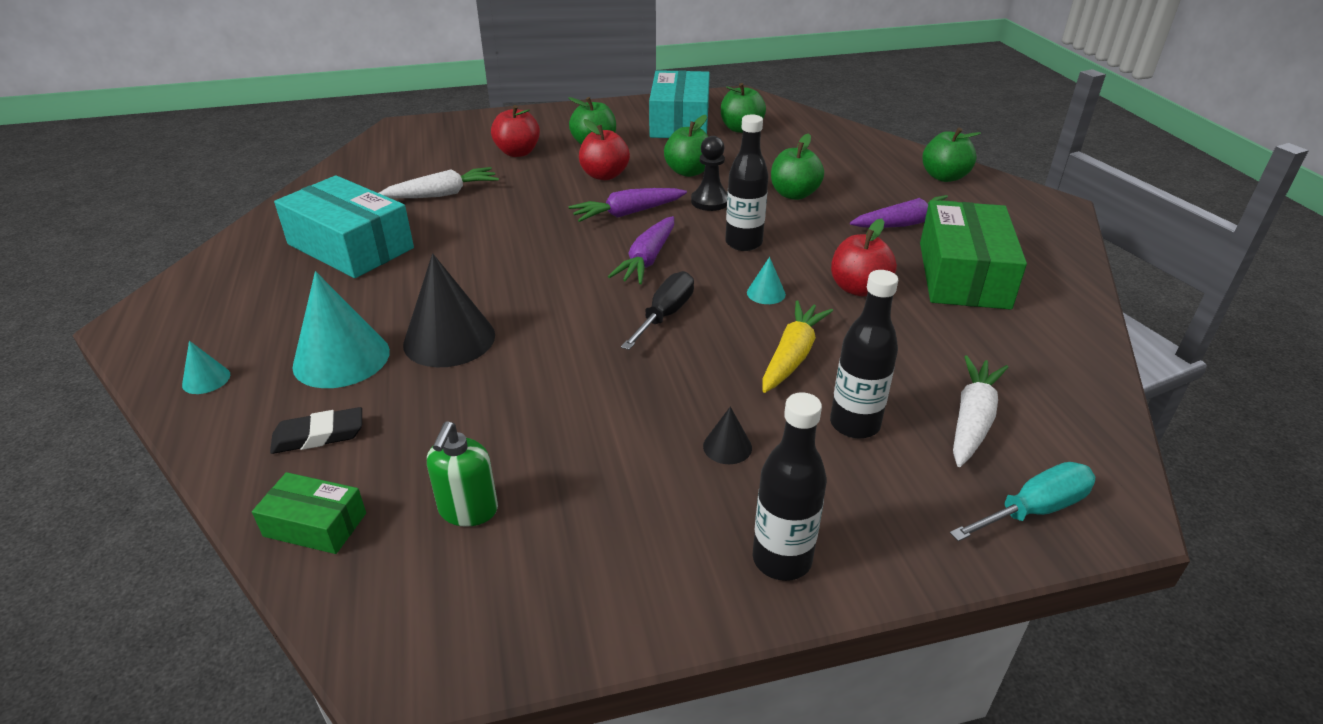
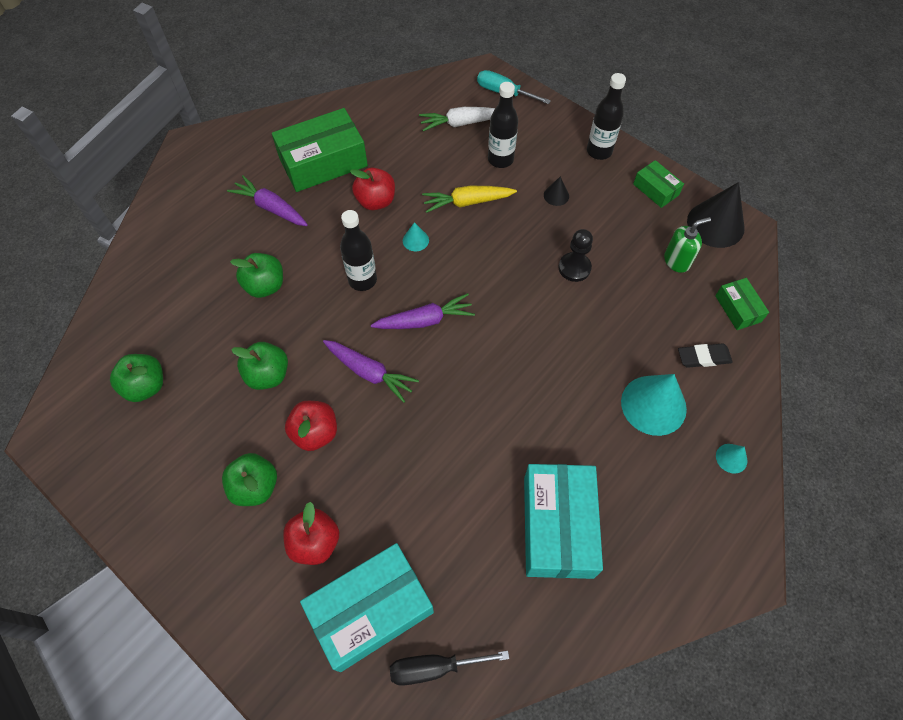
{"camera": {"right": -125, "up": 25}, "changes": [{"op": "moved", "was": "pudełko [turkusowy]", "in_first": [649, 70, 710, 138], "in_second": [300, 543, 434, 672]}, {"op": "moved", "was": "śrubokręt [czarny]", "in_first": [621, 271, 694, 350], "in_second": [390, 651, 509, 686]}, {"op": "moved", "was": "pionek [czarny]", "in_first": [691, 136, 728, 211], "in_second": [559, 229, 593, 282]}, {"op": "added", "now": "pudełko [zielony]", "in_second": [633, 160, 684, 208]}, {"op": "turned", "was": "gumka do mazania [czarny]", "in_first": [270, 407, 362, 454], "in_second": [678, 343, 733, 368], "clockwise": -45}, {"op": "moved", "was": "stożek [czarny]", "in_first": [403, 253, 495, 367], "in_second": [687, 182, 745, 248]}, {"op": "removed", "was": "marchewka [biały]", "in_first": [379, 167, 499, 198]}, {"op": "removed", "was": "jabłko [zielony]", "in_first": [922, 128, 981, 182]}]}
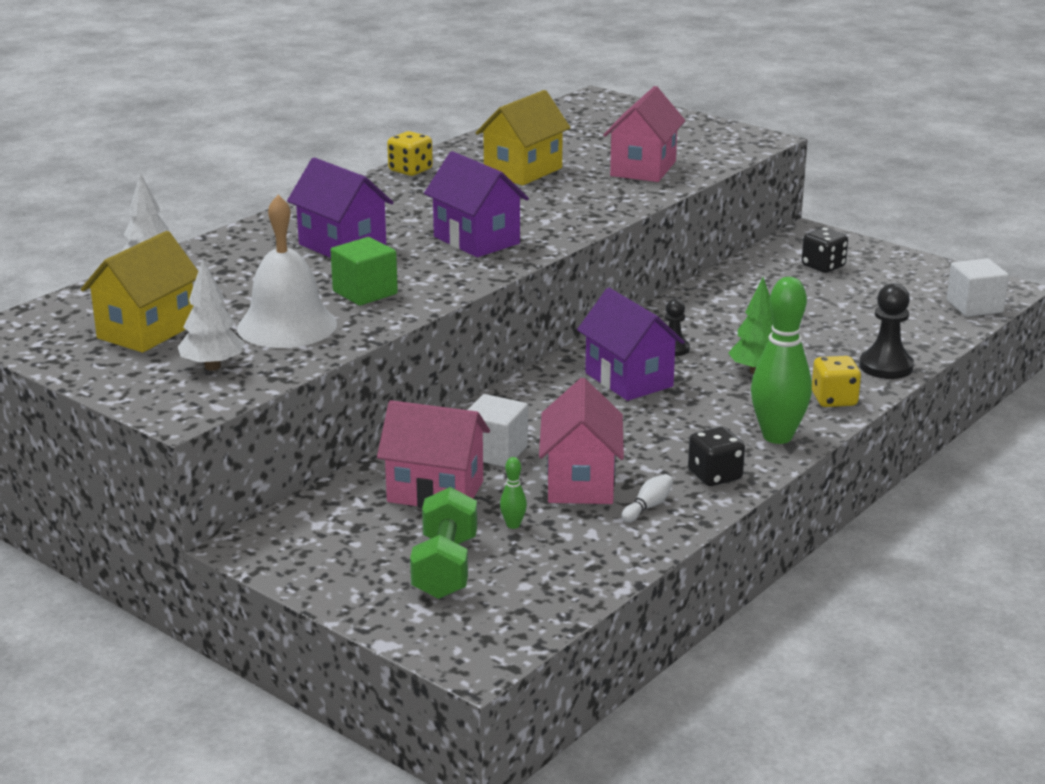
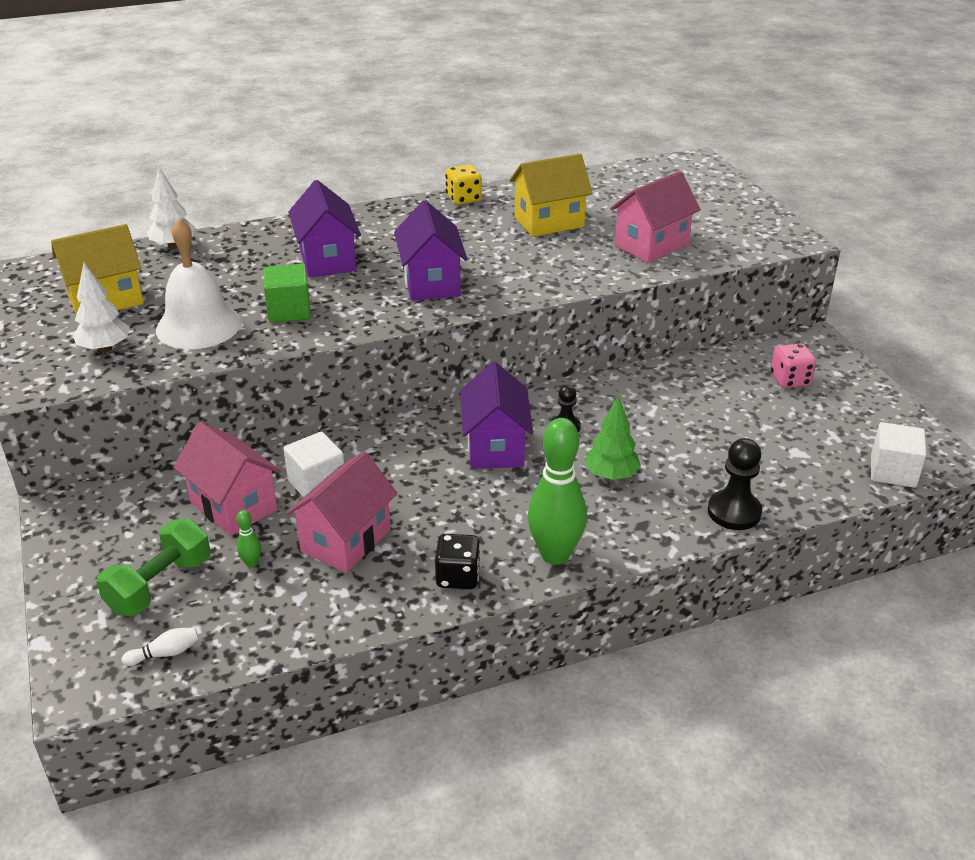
{"camera": {"right": 30, "up": 10}, "changes": [{"op": "moved", "was": "kręgiel [biały]", "in_first": [622, 474, 673, 522], "in_second": [122, 628, 199, 666]}, {"op": "recoloured", "was": "kostka do gry [czarny]", "now": "kostka do gry [różowy]", "in_first": [802, 228, 848, 273], "in_second": [771, 343, 816, 388]}, {"op": "removed", "was": "kostka do gry [żółty]", "in_first": [812, 356, 861, 407]}]}
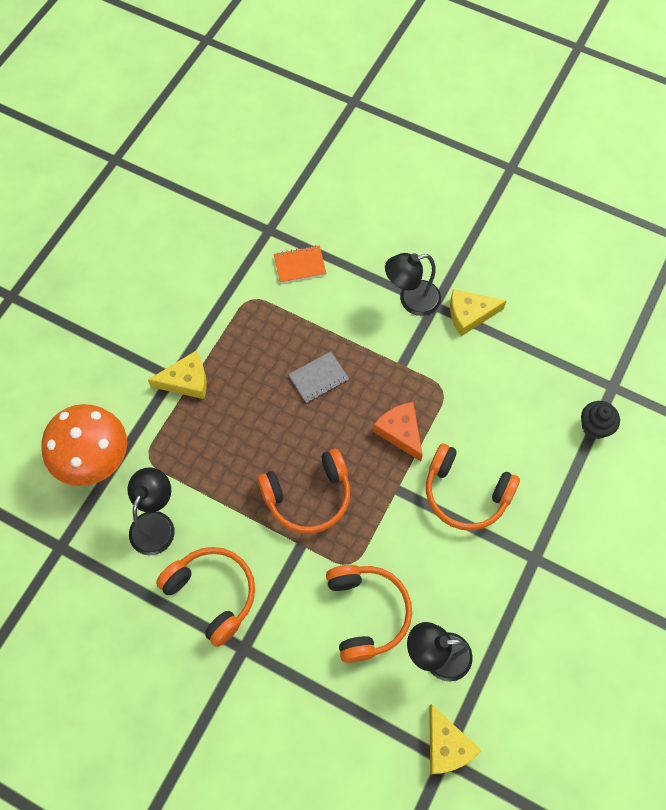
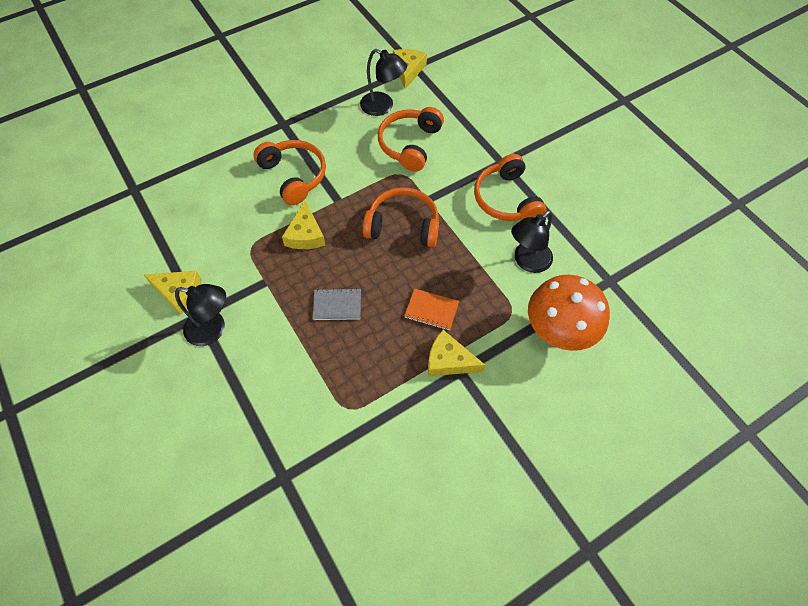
{"camera": {"right": -150, "up": -5}, "changes": [{"op": "recoloured", "was": "ser [pomarańczowy]", "now": "ser [żółty]", "in_first": [373, 402, 423, 461], "in_second": [282, 200, 325, 249]}, {"op": "moved", "was": "zeszyt [pomarańczowy]", "in_first": [274, 245, 326, 283], "in_second": [405, 289, 459, 330]}, {"op": "removed", "was": "muffinka [czarny]", "in_first": [581, 401, 620, 439]}]}
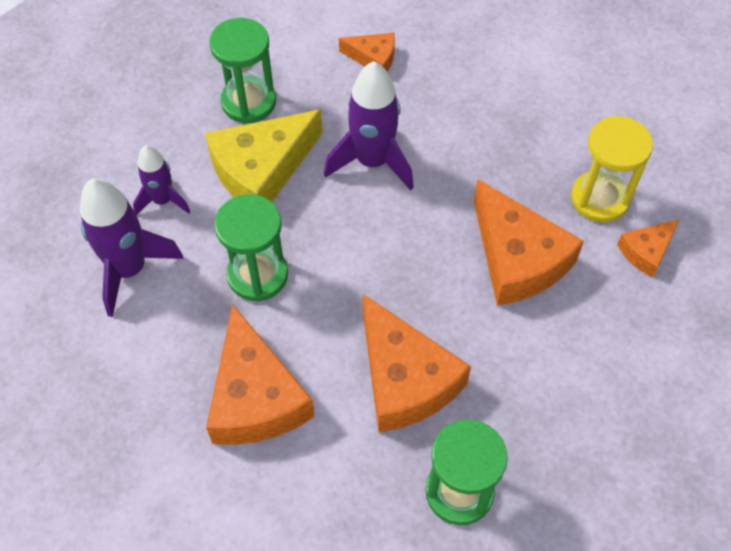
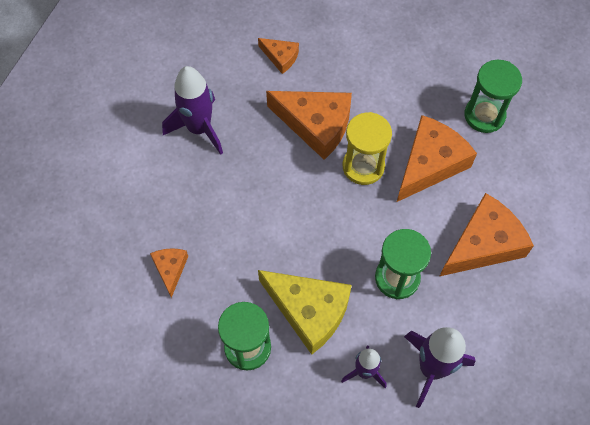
{"camera": {"right": -110, "up": 5}, "changes": [{"op": "moved", "was": "rakieta [fioletowy]", "in_first": [324, 61, 414, 190], "in_second": [162, 66, 223, 155]}, {"op": "turned", "was": "ser [pomarańczowy]", "in_first": [474, 179, 584, 306], "in_second": [266, 91, 352, 160], "clockwise": 75}, {"op": "moved", "was": "klepsydra [żółty]", "in_first": [571, 116, 653, 223], "in_second": [343, 112, 392, 185]}]}
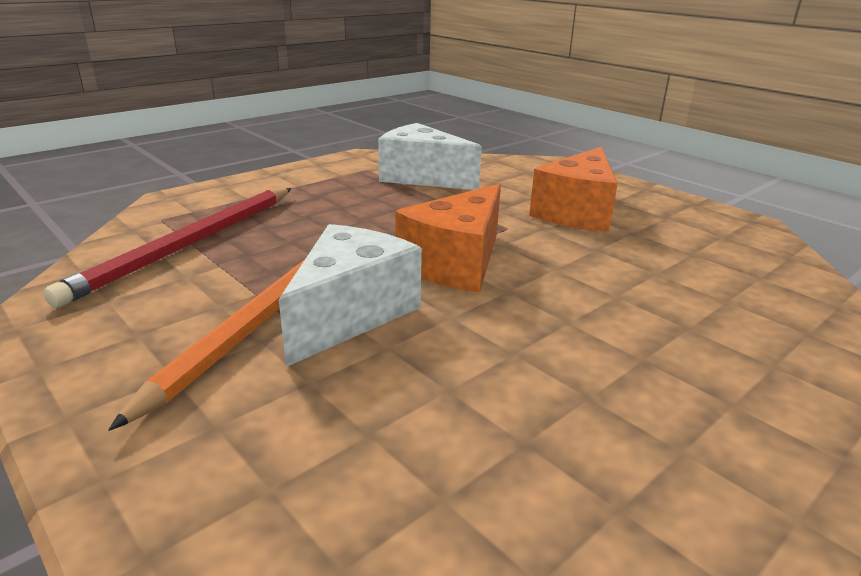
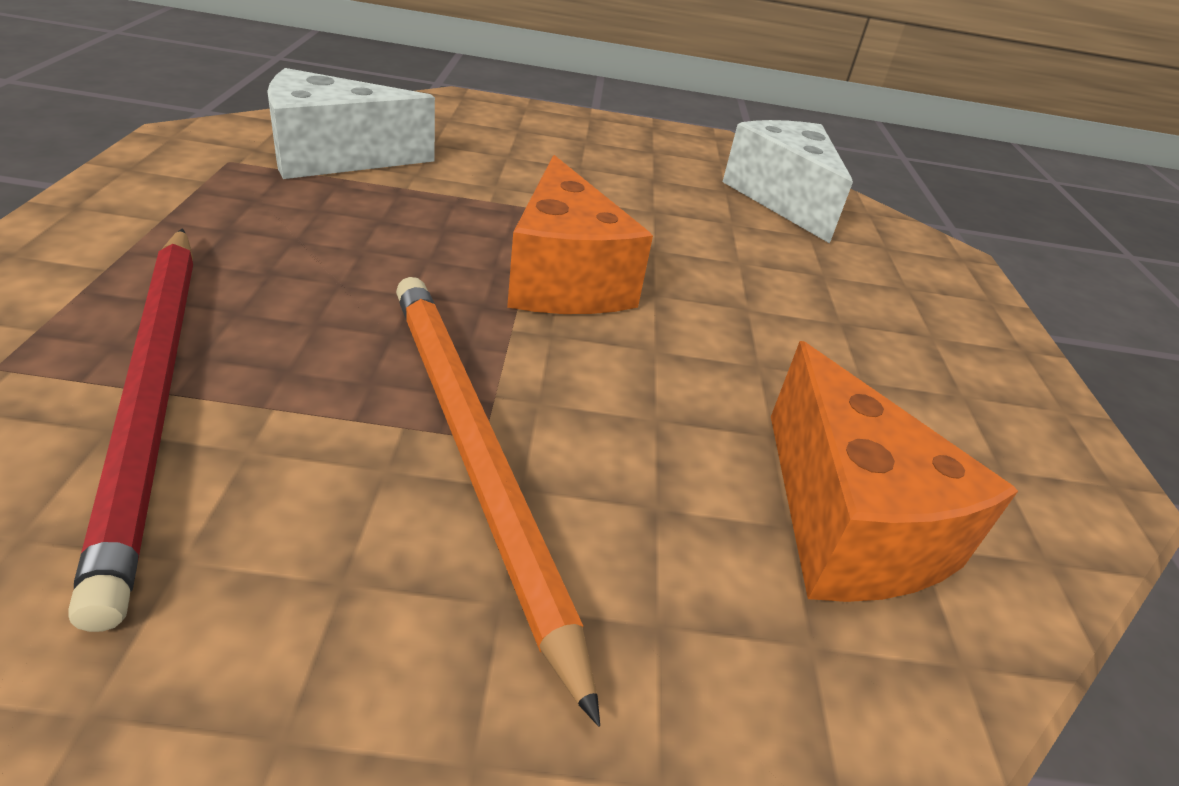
{"camera": {"right": -50, "up": 10}, "changes": [{"op": "moved", "was": "ser [biały]", "in_first": [279, 224, 422, 367], "in_second": [723, 120, 853, 244]}, {"op": "moved", "was": "ser [pomarańczowy]", "in_first": [529, 147, 618, 232], "in_second": [771, 341, 1018, 602]}]}
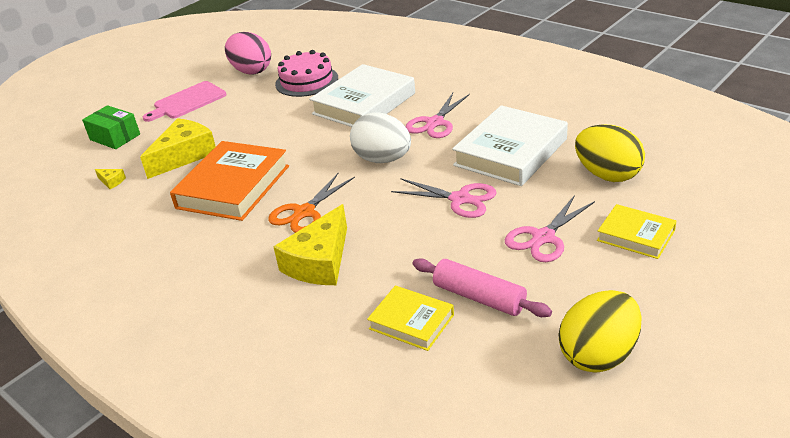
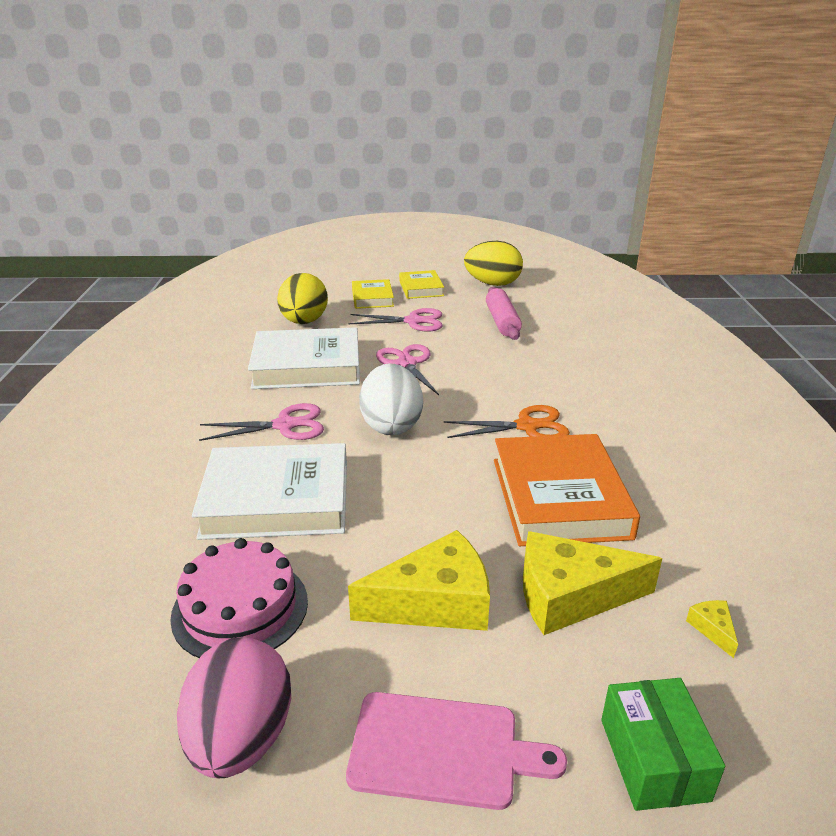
{"camera": {"right": -135, "up": -5}, "changes": [{"op": "moved", "was": "ser [żółty]", "in_first": [274, 204, 347, 285], "in_second": [348, 530, 490, 631]}, {"op": "moved", "was": "książka [żółty]", "in_first": [367, 286, 454, 351], "in_second": [399, 270, 444, 299]}, {"op": "turned", "was": "książka [pomarańczowy]", "in_first": [170, 141, 289, 221], "in_second": [494, 434, 640, 546], "clockwise": -75}]}
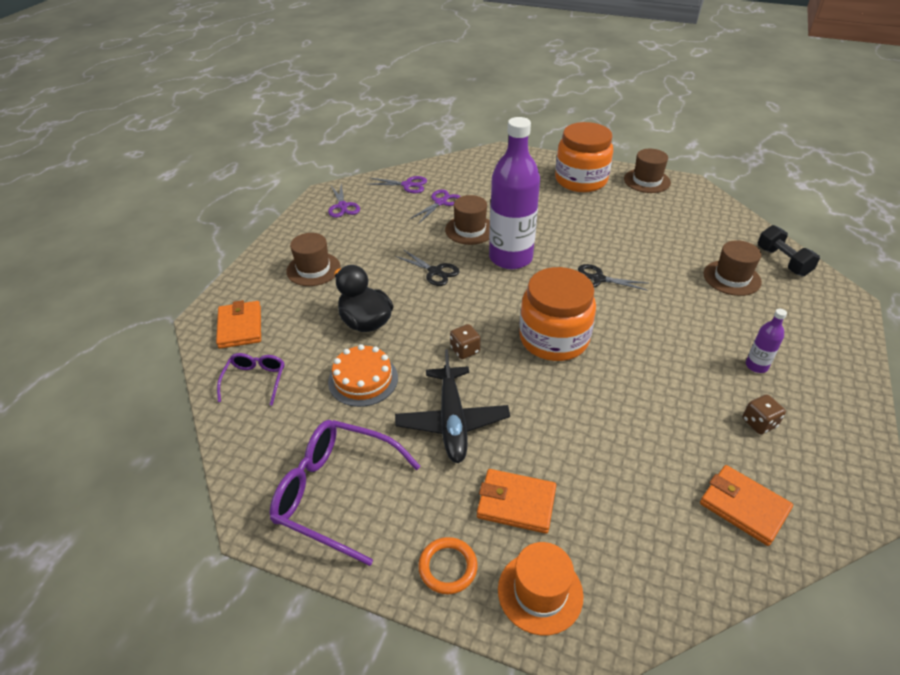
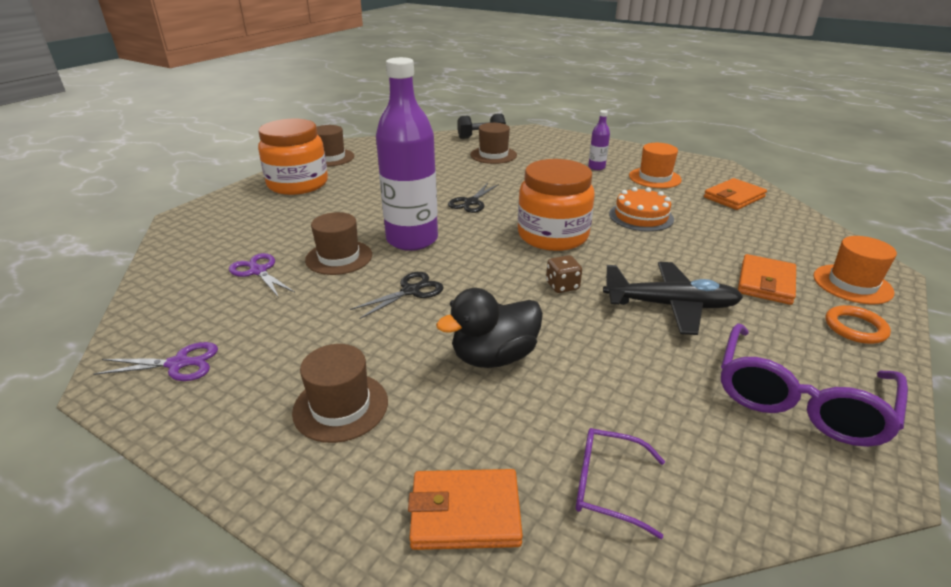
{"camera": {"right": -80, "up": -10}, "changes": [{"op": "moved", "was": "tort [pomarańczowy]", "in_first": [328, 344, 398, 407], "in_second": [609, 187, 674, 232]}, {"op": "replaced", "was": "kostka do gry [brązowy]", "now": "kapelusz [pomarańczowy]", "in_first": [743, 395, 786, 434], "in_second": [629, 143, 682, 188]}, {"op": "removed", "was": "nożyczki [fioletowy]", "in_first": [368, 176, 427, 193]}]}
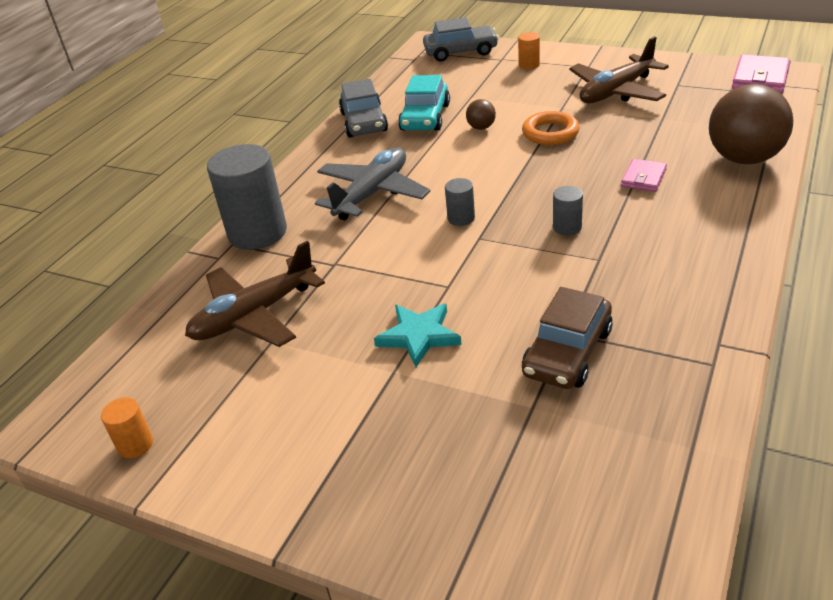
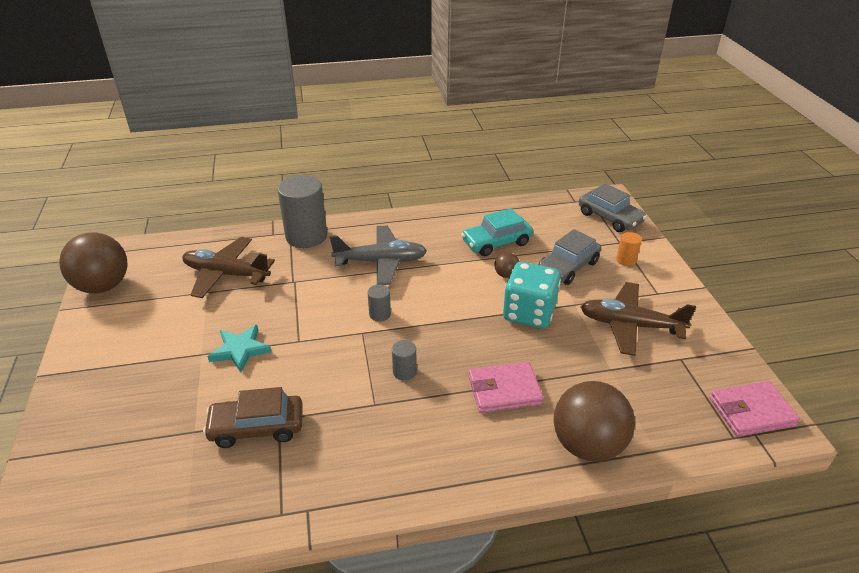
{"camera": {"right": 50, "up": 0}, "changes": [{"op": "replaced", "was": "walec [pomarańczowy]", "now": "piłka [brązowy]", "in_first": [101, 397, 153, 458], "in_second": [59, 232, 128, 293]}, {"op": "resized", "was": "portfel [różowy]", "in_first": [621, 159, 667, 192], "in_second": [468, 362, 544, 413], "ratio": 1.58}, {"op": "replaced", "was": "pierścień [pomarańczowy]", "now": "kostka do gry [turkusowy]", "in_first": [522, 111, 580, 145], "in_second": [503, 262, 561, 329]}, {"op": "moved", "was": "samochód [szary]", "in_first": [339, 79, 388, 137], "in_second": [538, 229, 601, 285]}]}
